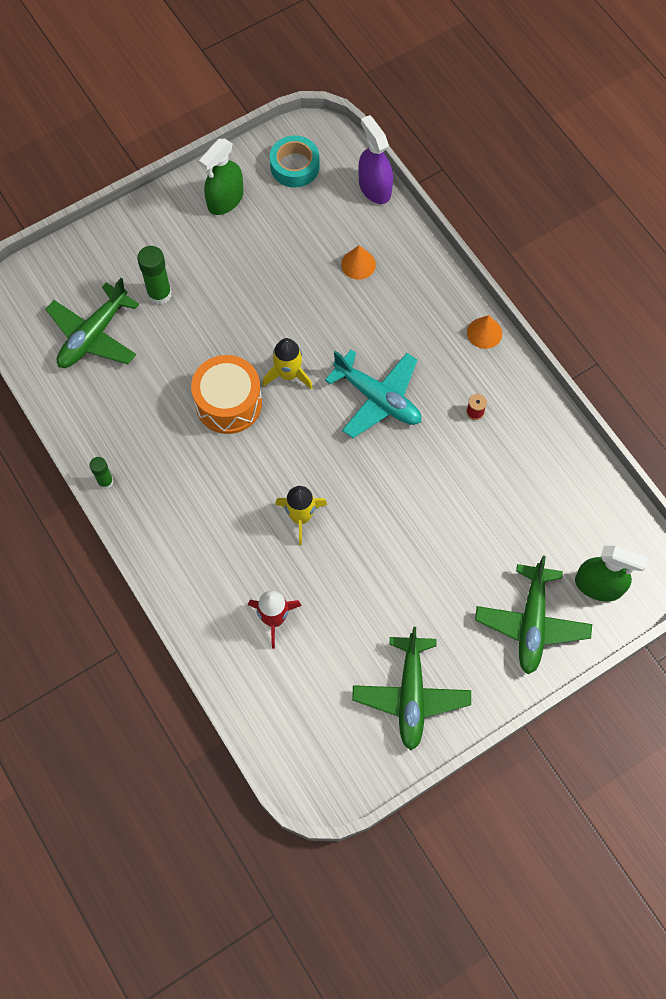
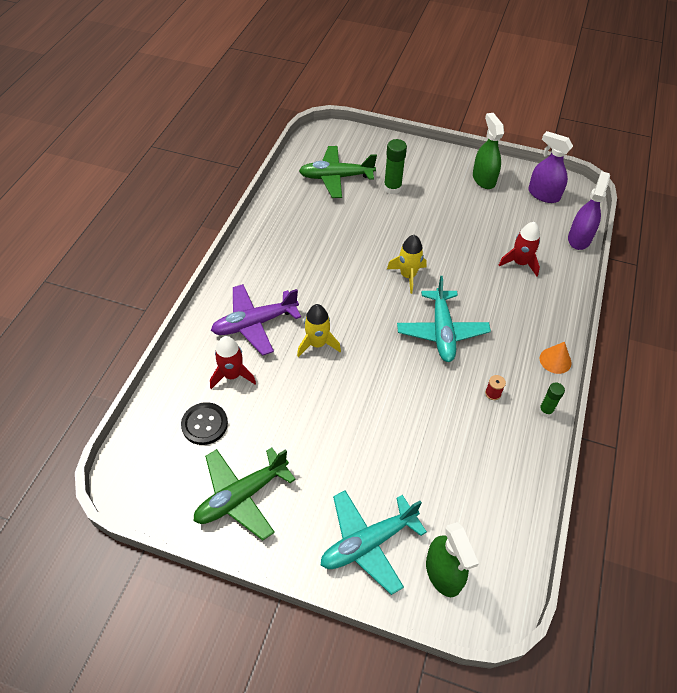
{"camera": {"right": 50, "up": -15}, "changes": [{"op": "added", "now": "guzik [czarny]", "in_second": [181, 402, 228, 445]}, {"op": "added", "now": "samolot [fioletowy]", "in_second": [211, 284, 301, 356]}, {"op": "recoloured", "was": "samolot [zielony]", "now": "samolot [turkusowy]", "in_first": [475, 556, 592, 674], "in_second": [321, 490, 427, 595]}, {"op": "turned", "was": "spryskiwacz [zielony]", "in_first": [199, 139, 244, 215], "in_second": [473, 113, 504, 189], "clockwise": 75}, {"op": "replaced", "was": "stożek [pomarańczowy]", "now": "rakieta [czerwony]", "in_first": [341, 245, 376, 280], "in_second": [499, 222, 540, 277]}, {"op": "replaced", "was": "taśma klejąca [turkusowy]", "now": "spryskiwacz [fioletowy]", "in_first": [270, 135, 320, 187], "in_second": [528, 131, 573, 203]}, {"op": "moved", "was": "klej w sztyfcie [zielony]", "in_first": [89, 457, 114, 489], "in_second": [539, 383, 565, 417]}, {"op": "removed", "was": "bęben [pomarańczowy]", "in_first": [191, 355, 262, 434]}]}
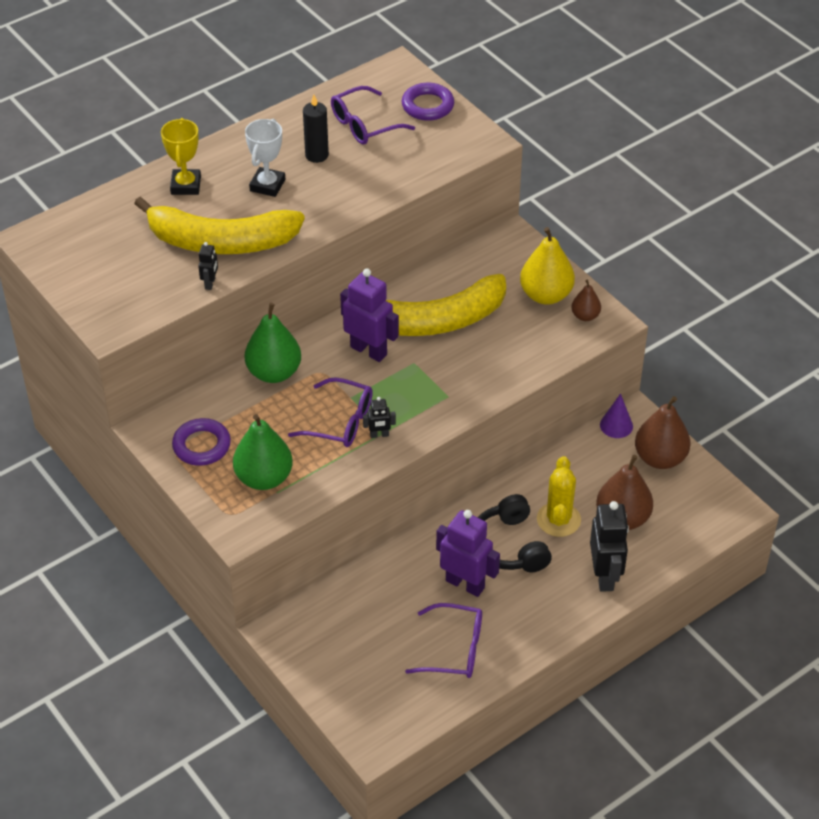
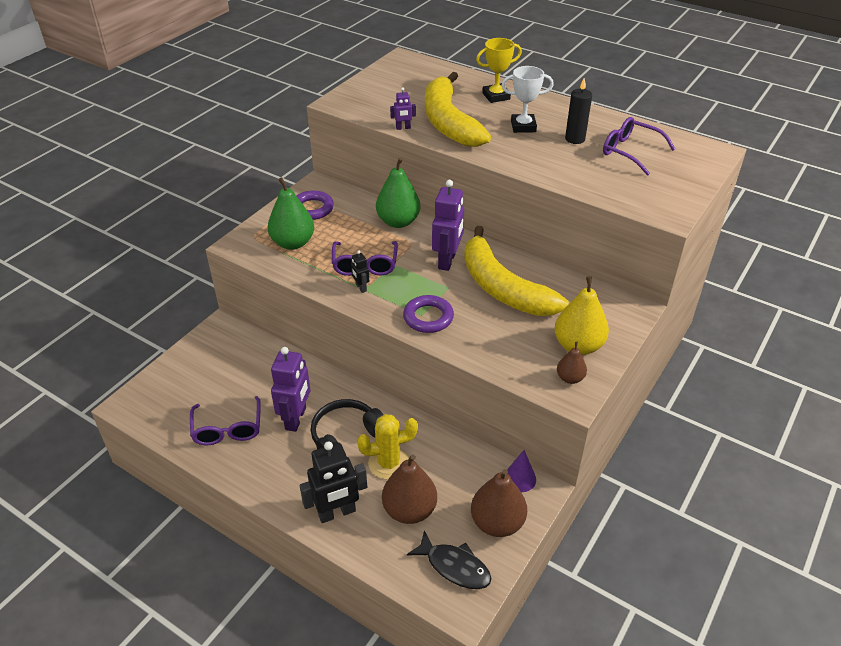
{"camera": {"right": 70, "up": -5}, "changes": [{"op": "recoloured", "was": "robot [czarny]", "now": "robot [fioletowy]", "in_first": [198, 242, 218, 290], "in_second": [390, 87, 416, 130]}, {"op": "moved", "was": "pierścień [fioletowy]", "in_first": [402, 82, 454, 121], "in_second": [403, 295, 454, 333]}, {"op": "added", "now": "ryba [czarny]", "in_second": [407, 530, 491, 589]}]}
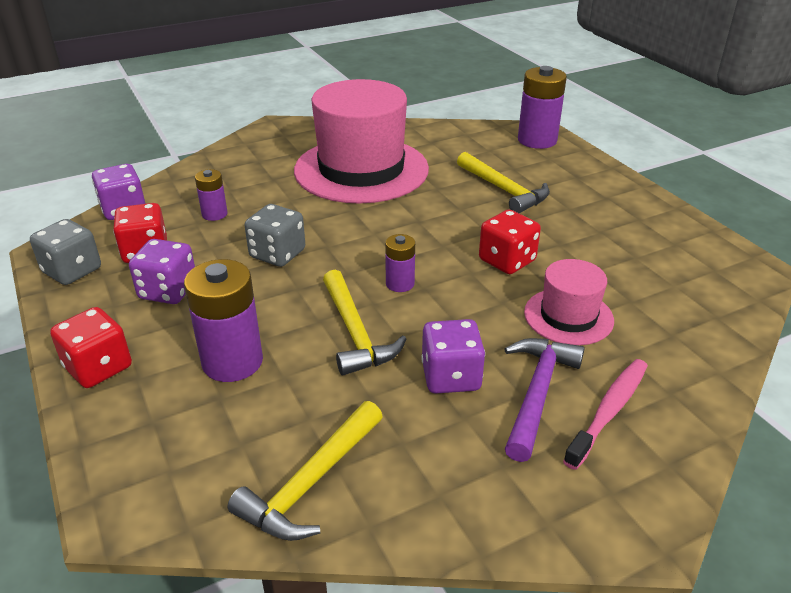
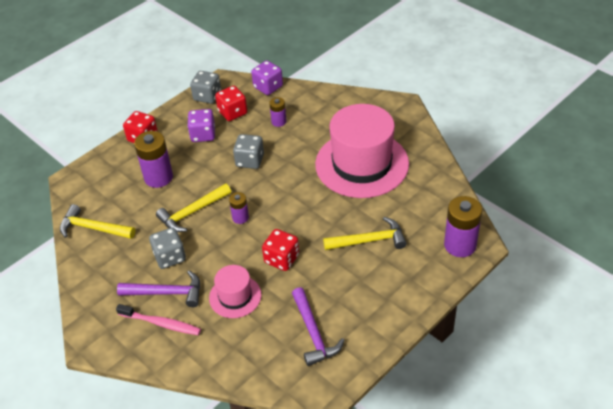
{"camera": {"right": 75, "up": 10}, "changes": [{"op": "recoloured", "was": "kostka do gry [fioletowy]", "now": "kostka do gry [szary]", "in_first": [421, 319, 485, 394], "in_second": [149, 227, 186, 269]}, {"op": "added", "now": "młotek [fioletowy]", "in_second": [292, 287, 344, 366]}, {"op": "turned", "was": "młotek [żółty]", "in_first": [457, 152, 550, 213], "in_second": [323, 217, 407, 250], "clockwise": -135}]}
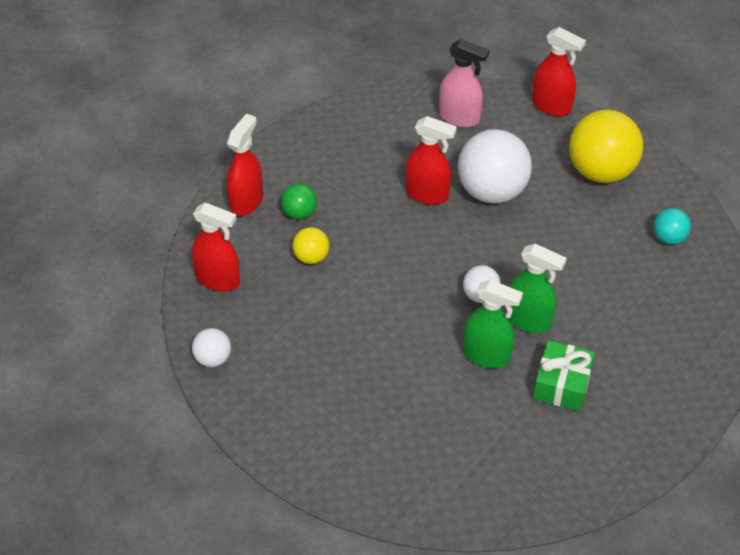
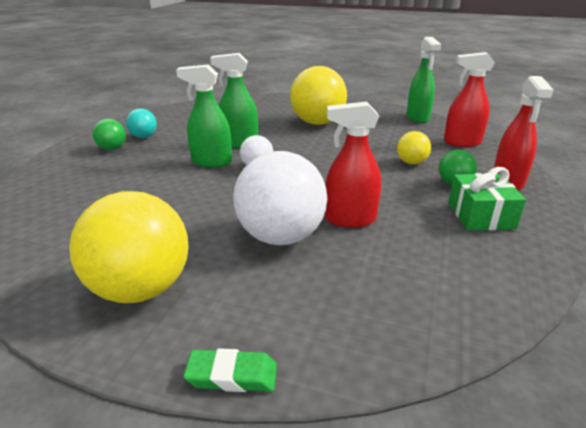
{"camera": {"right": 160, "up": -20}, "changes": [{"op": "added", "now": "piłka [zielony]", "in_second": [92, 119, 126, 150]}, {"op": "moved", "was": "piłka [turkusowy]", "in_first": [654, 208, 691, 244], "in_second": [126, 108, 157, 138]}, {"op": "replaced", "was": "spryskiwacz [czerwony]", "now": "gumka do mazania [zielony]", "in_first": [532, 27, 586, 116], "in_second": [184, 348, 277, 392]}, {"op": "added", "now": "piłka [żółty]", "in_second": [290, 66, 347, 125]}, {"op": "replaced", "was": "piłka [biały]", "now": "spryskiwacz [zielony]", "in_first": [192, 328, 231, 367], "in_second": [406, 37, 441, 123]}, {"op": "moved", "was": "prezent [zielony]", "in_first": [533, 340, 595, 411], "in_second": [448, 167, 526, 231]}, {"op": "removed", "was": "spryskiwacz [różowy]", "in_first": [439, 39, 489, 128]}]}
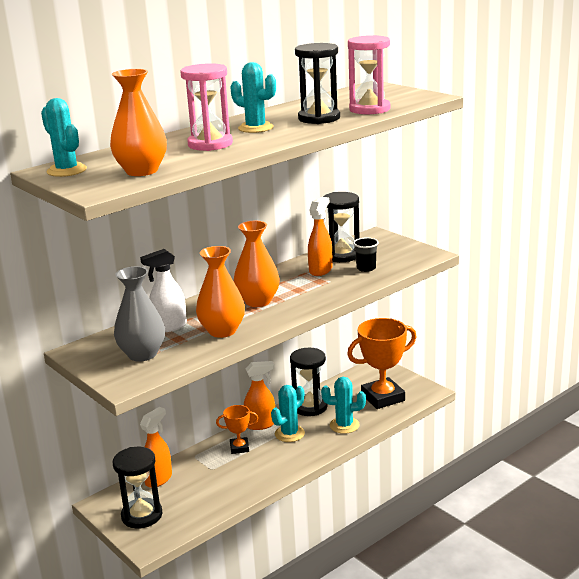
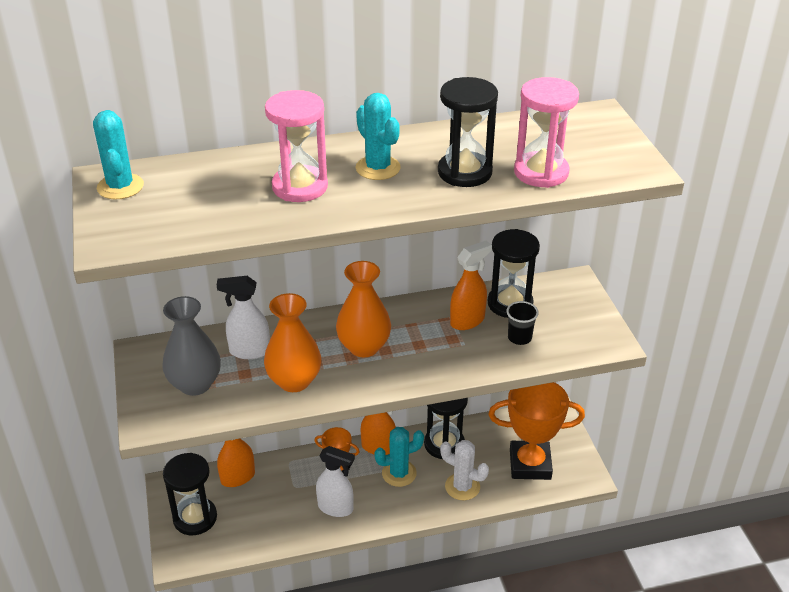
{"camera": {"right": 25, "up": 15}, "changes": [{"op": "added", "now": "spryskiwacz [biały]", "in_second": [316, 446, 355, 517]}, {"op": "recoloured", "was": "kaktus [turkusowy]", "now": "kaktus [biały]", "in_first": [321, 377, 366, 434], "in_second": [440, 440, 489, 500]}, {"op": "removed", "was": "wazon [pomarańczowy]", "in_first": [110, 69, 167, 176]}]}
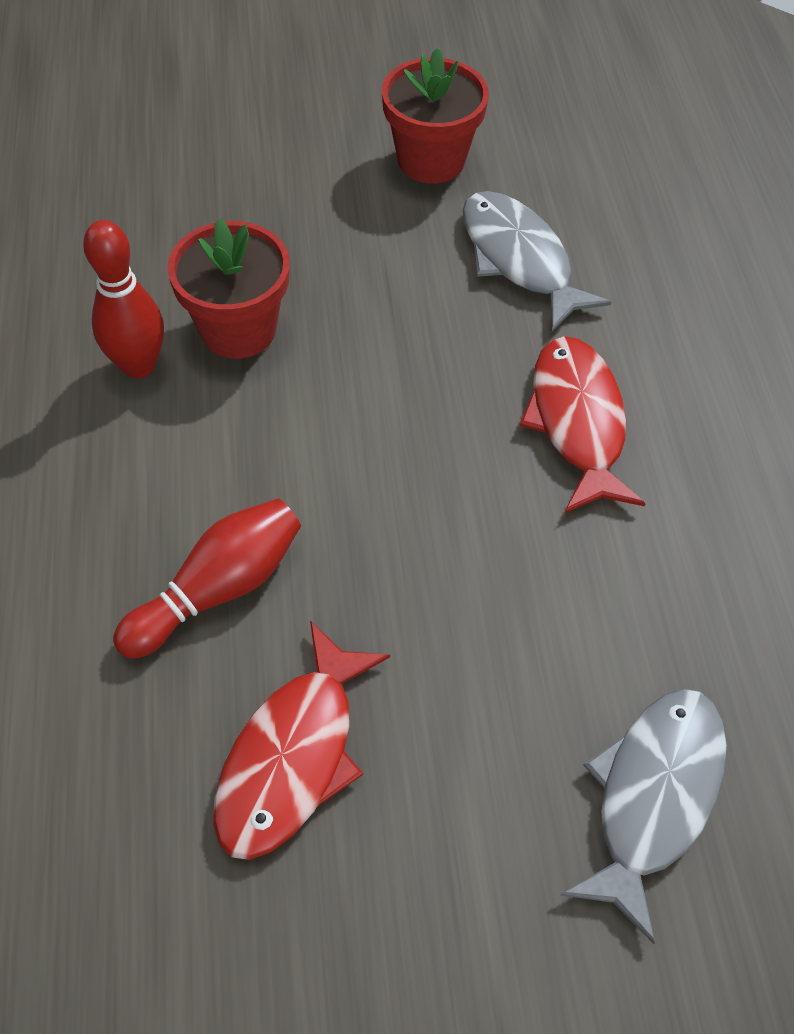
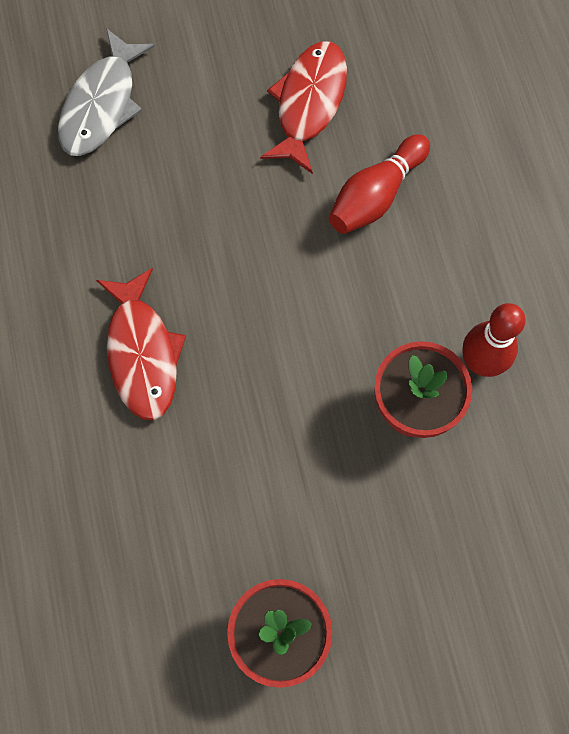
{"camera": {"right": 175, "up": 15}, "changes": [{"op": "removed", "was": "ryba [szary]", "in_first": [462, 191, 612, 333]}]}
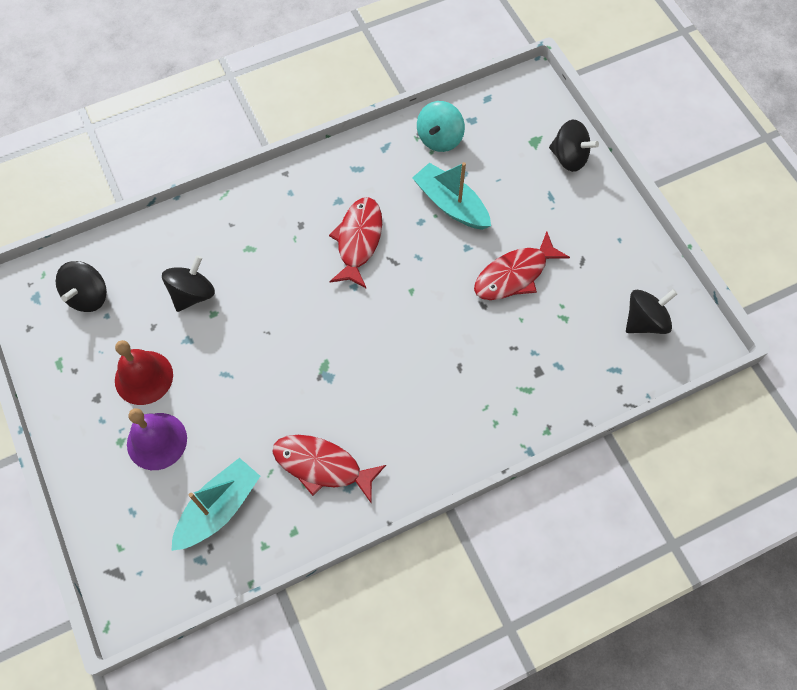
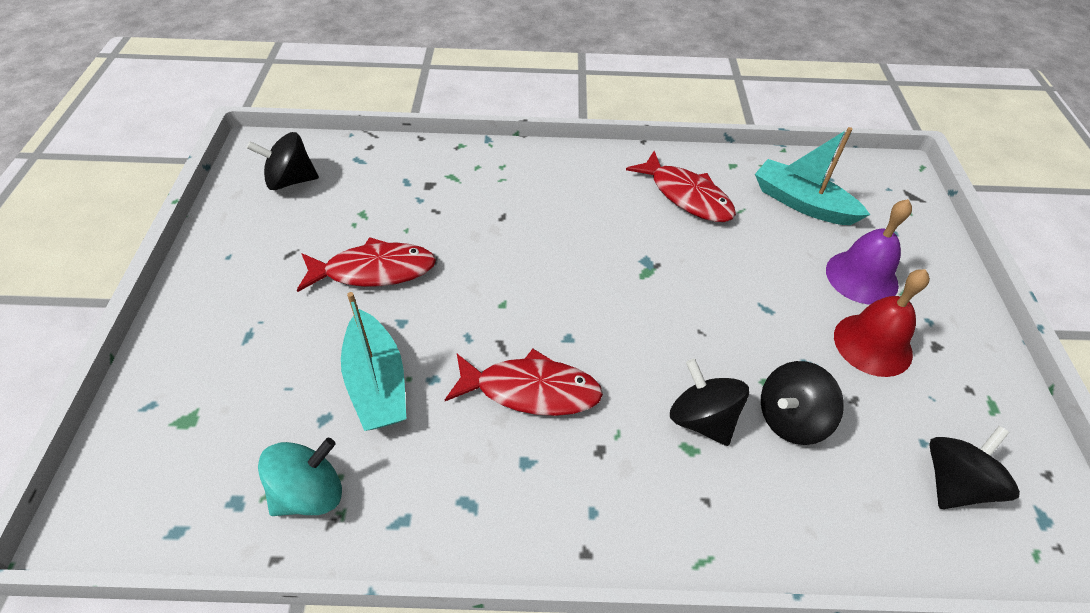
{"camera": {"right": -155, "up": -15}, "changes": [{"op": "turned", "was": "ryba [czerwony]", "in_first": [329, 197, 382, 289], "in_second": [445, 349, 603, 416], "clockwise": -120}, {"op": "moved", "was": "bączek [czarny]", "in_first": [549, 120, 599, 172], "in_second": [670, 359, 749, 446]}, {"op": "turned", "was": "łódka [turkusowy]", "in_first": [171, 458, 260, 551], "in_second": [755, 127, 870, 225], "clockwise": 60}]}
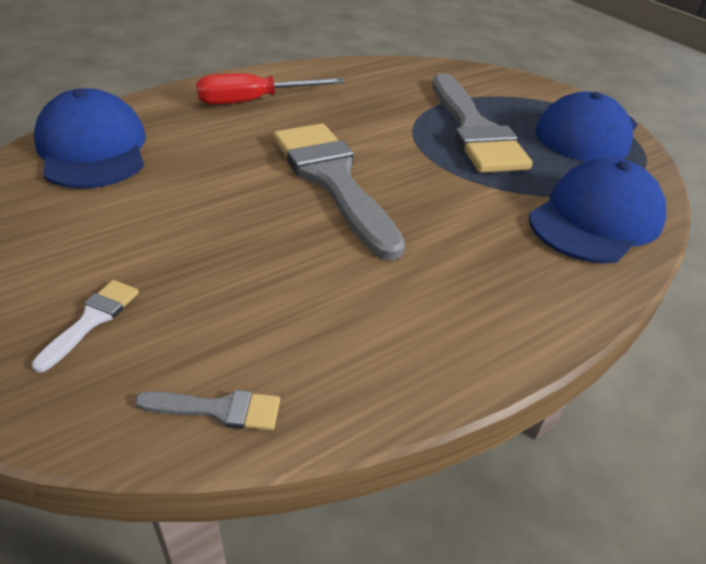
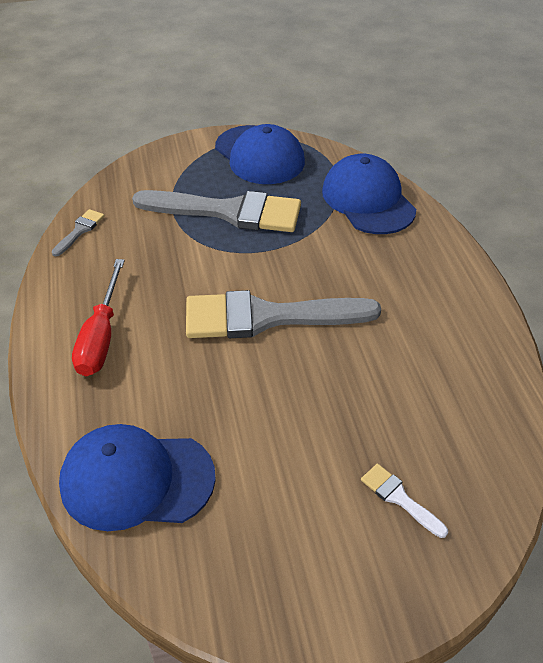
{"camera": {"right": -65, "up": 5}, "changes": [{"op": "moved", "was": "pędzel [szary]", "in_first": [135, 390, 280, 430], "in_second": [52, 209, 104, 257]}]}
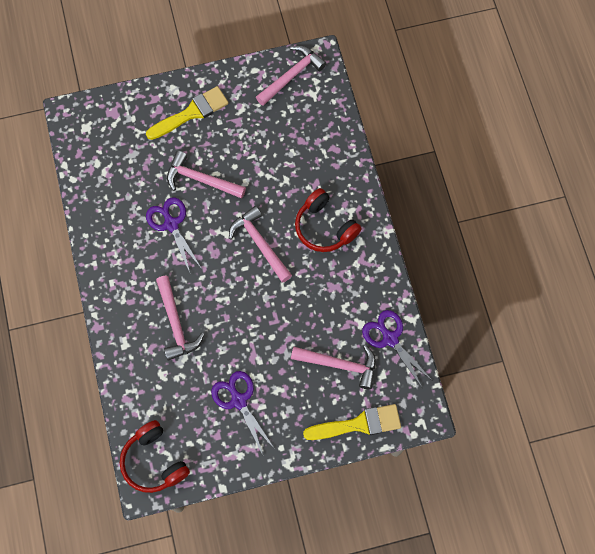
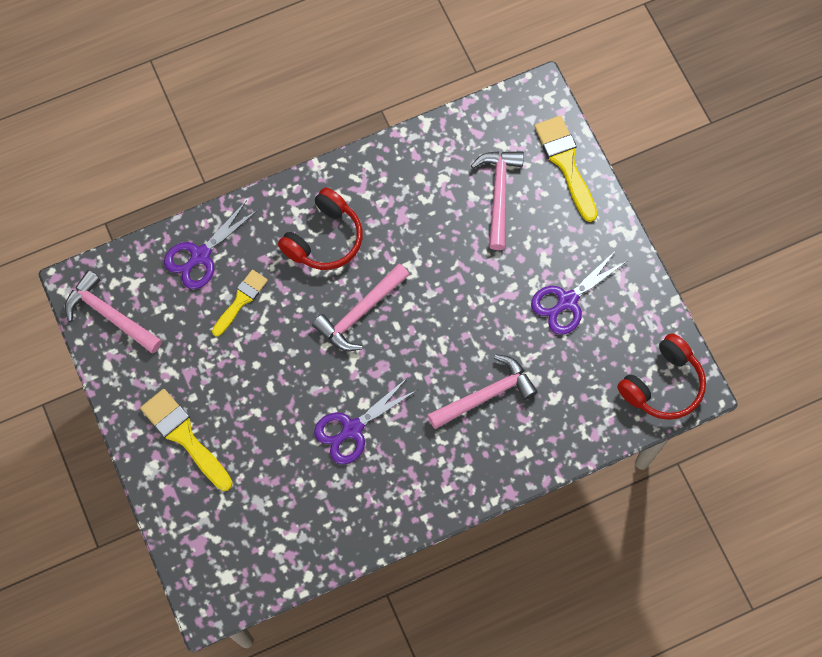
{"camera": {"right": -100, "up": 0}, "changes": [{"op": "moved", "was": "nożyczki [fioletowy]", "in_first": [362, 310, 433, 387], "in_second": [164, 200, 258, 289]}, {"op": "added", "now": "pędzel [żółty]", "in_second": [212, 270, 268, 337]}, {"op": "removed", "was": "młotek [różowy]", "in_first": [167, 151, 246, 199]}]}
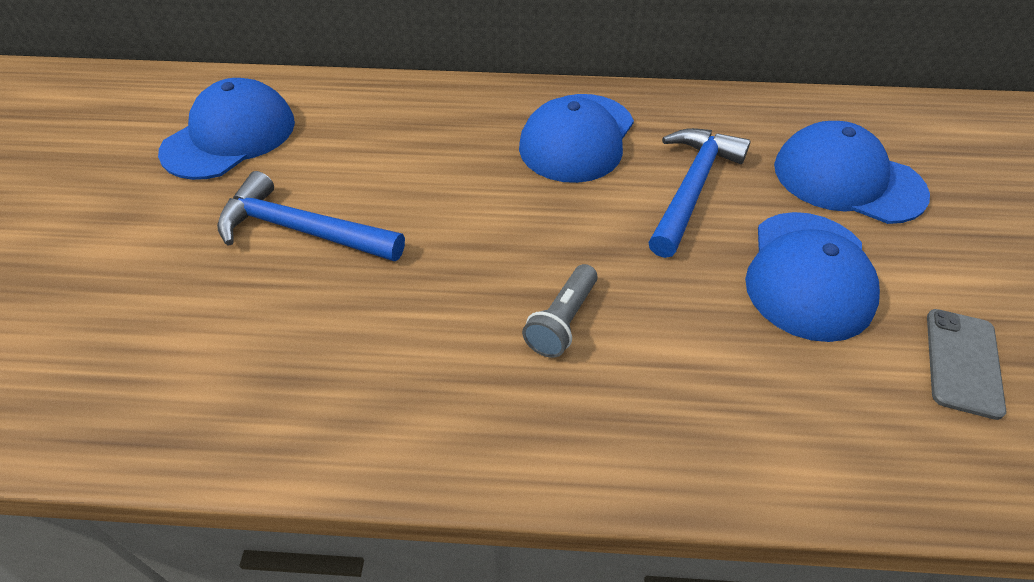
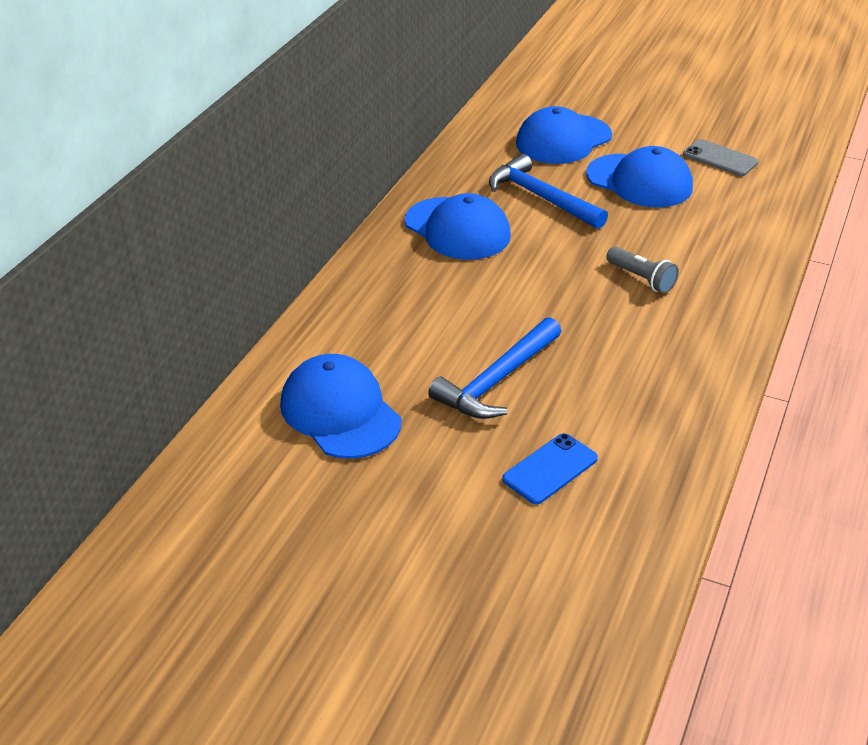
{"camera": {"right": -70, "up": -10}, "changes": [{"op": "added", "now": "telefon [niebieski]", "in_second": [502, 433, 598, 504]}]}
